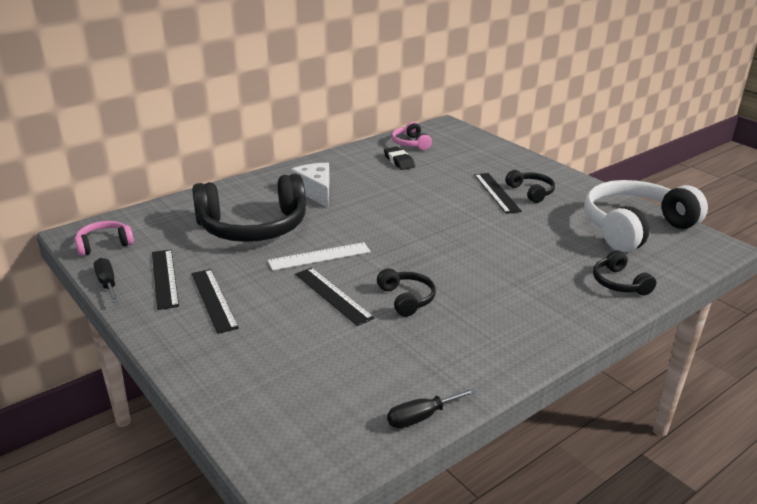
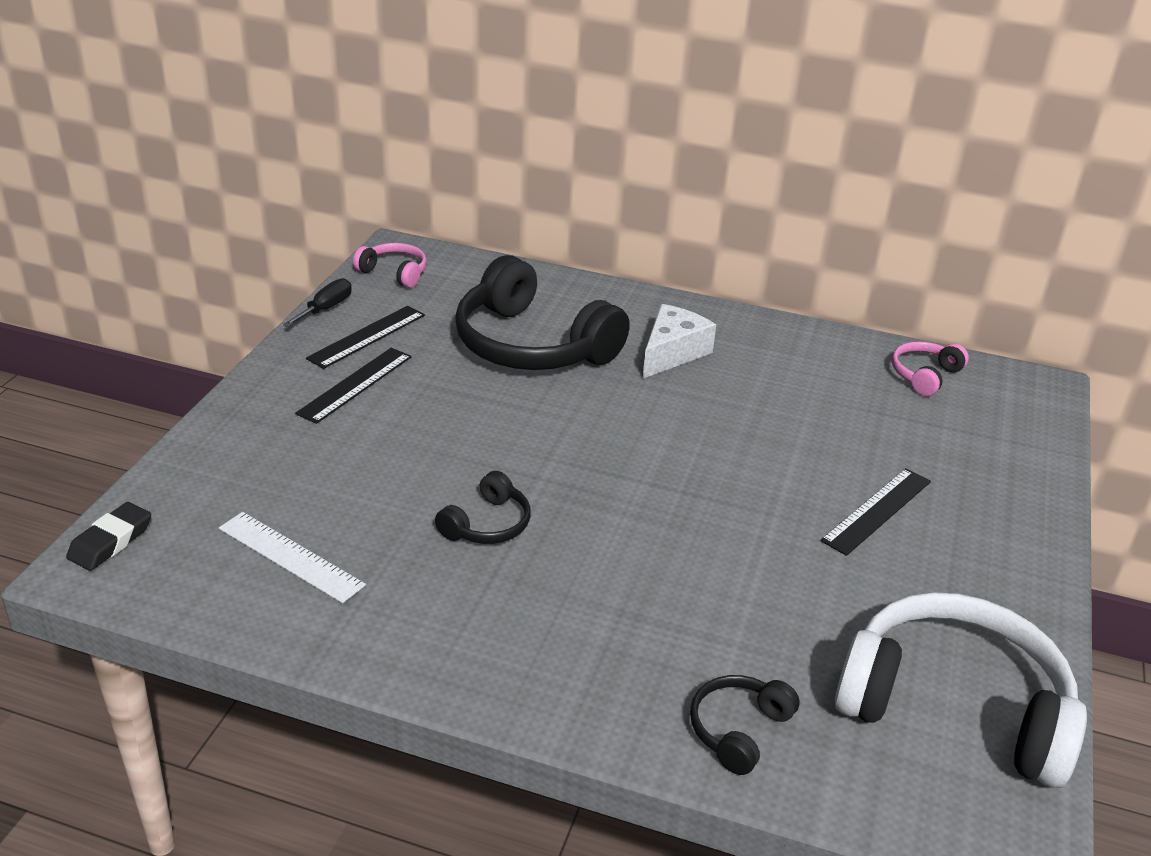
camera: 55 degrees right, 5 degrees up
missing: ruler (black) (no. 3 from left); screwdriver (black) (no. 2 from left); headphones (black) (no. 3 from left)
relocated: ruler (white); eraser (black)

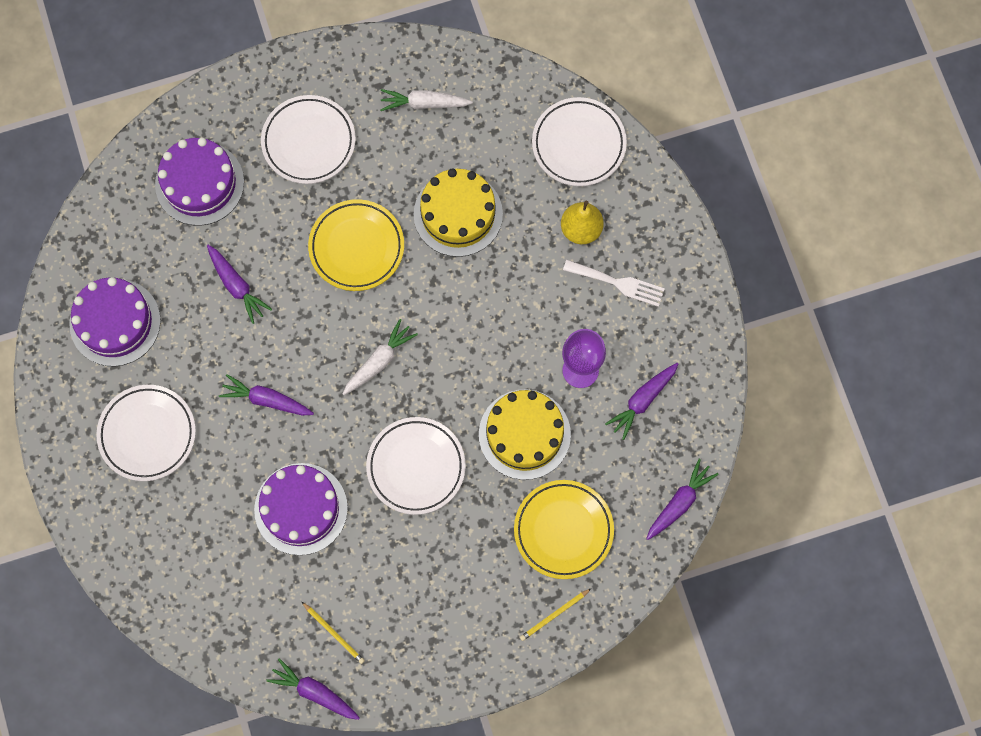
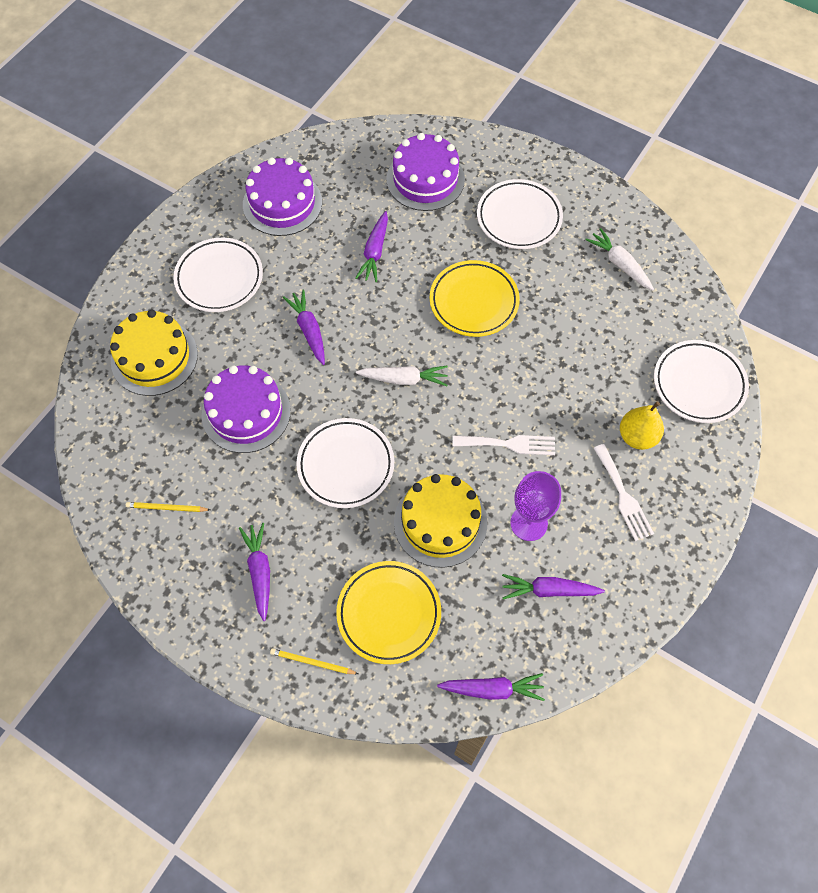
camera: 50 degrees right, 10 degrees down
appeared: fork (white) (no. 1 from left)
relocated: carrot (purple) (no. 3 from left in the first image) to carrot (purple) (no. 1 from left); cake (yellow) (no. 1 from left)
spun: pencil (yellow) (no. 1 from left) 90 degrees clockwise

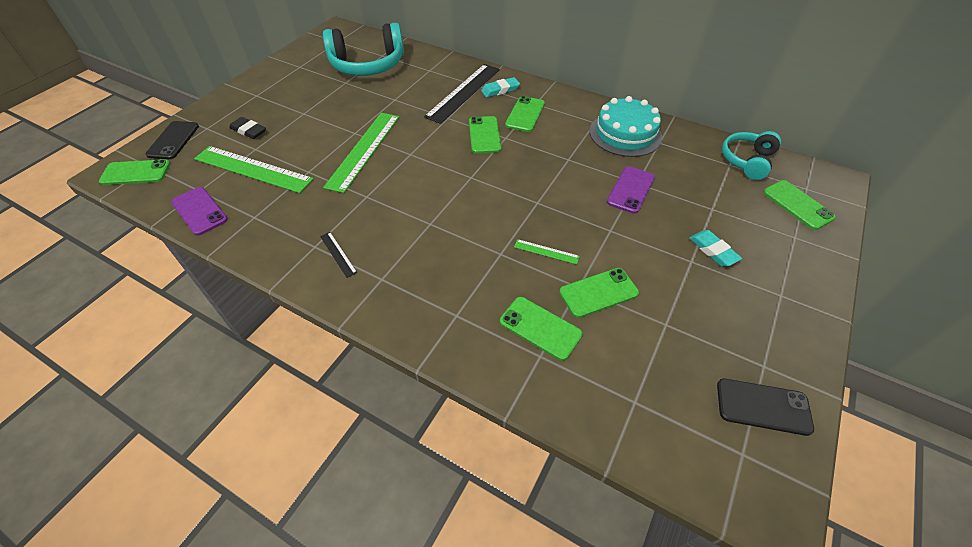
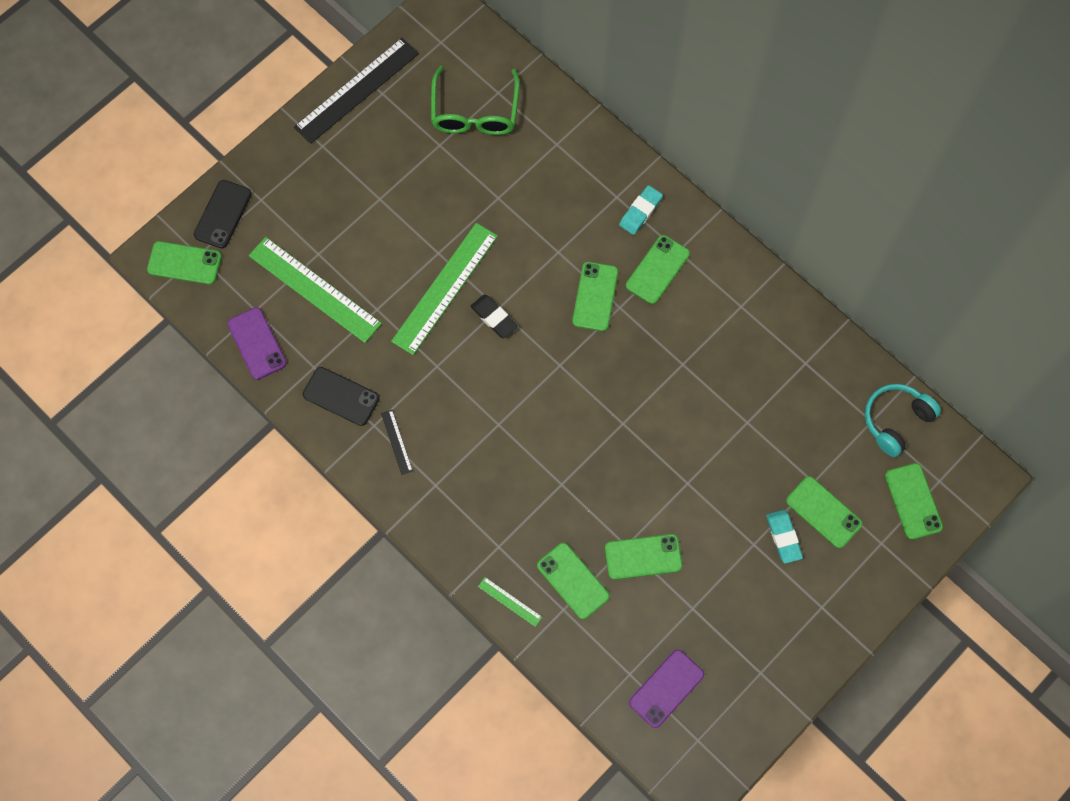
camera: 15 degrees right, 20 degrees up
missing: cake (turquoise)
appeared: phone (green) (no. 6 from left)
relocated: eraser (black); ruler (black) (no. 2 from left in the first image) to ruler (black) (no. 1 from left); ruler (green) (no. 3 from left); phone (purple) (no. 2 from left); phone (black) (no. 2 from left)
exchanged: headphones (turquoise) (no. 1 from left) to glasses (green)
spun: eraser (turquoise) (no. 1 from left) 45 degrees counterclockwise

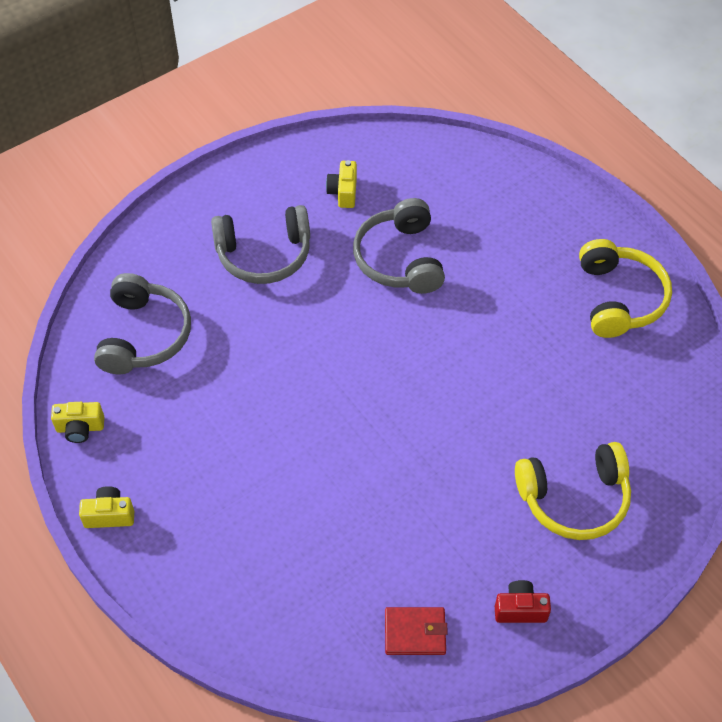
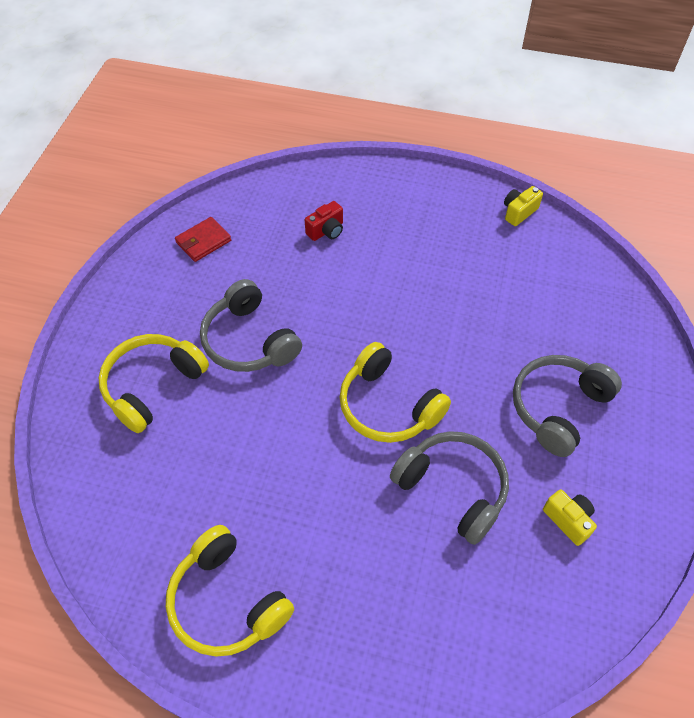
camera: 140 degrees right, 0 degrees up
missing: camera (yellow) (no. 2 from left)
appeared: headphones (yellow) (no. 3 from left)
relocated: headphones (grey) (no. 1 from left); camera (red)

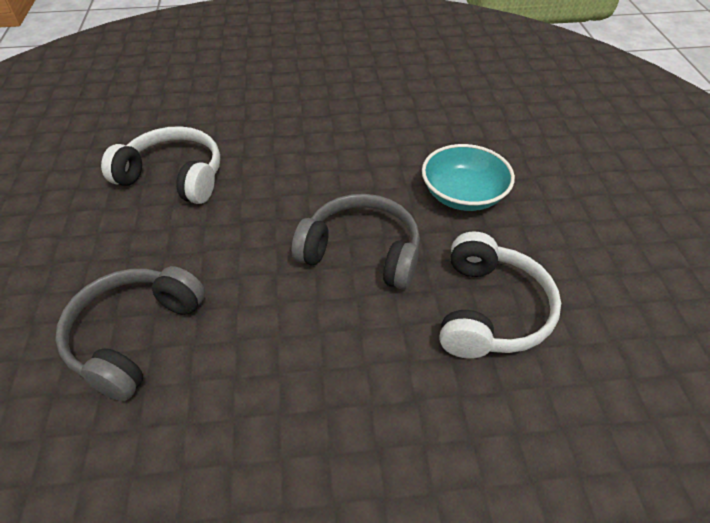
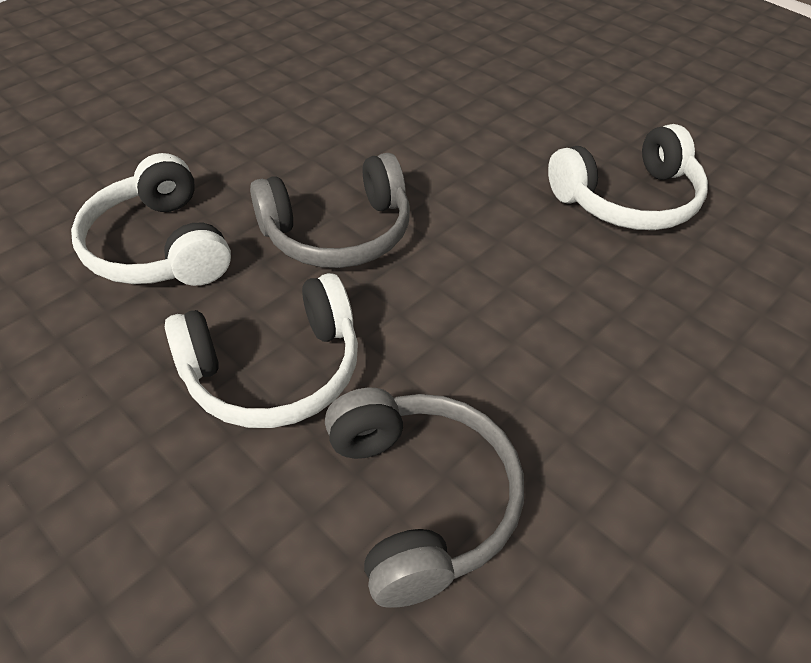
camera: 140 degrees right, 0 degrees up
relocated: headphones (grey) (no. 1 from left in the first image) to headphones (grey) (no. 2 from left)
exchanged: bowl (turquoise) to headphones (white) (no. 2 from left)

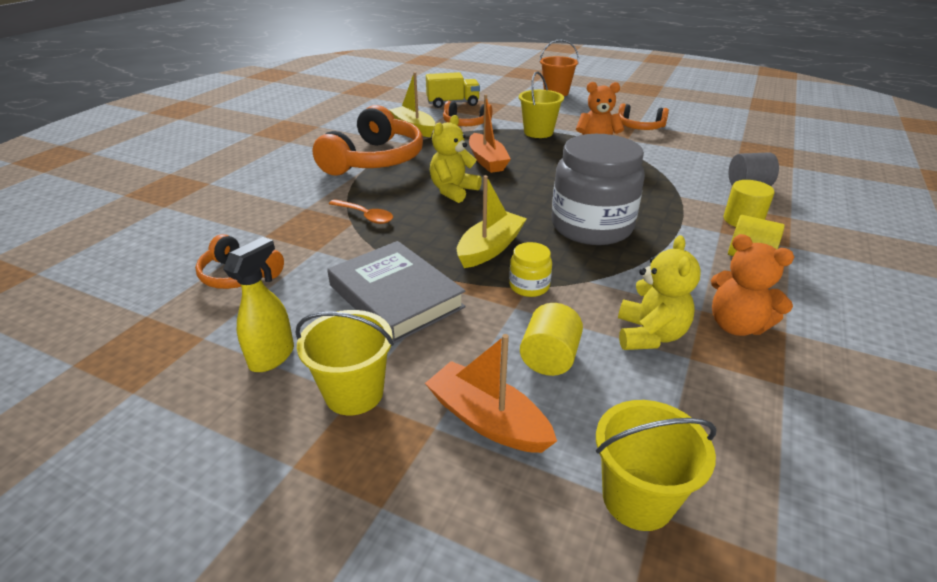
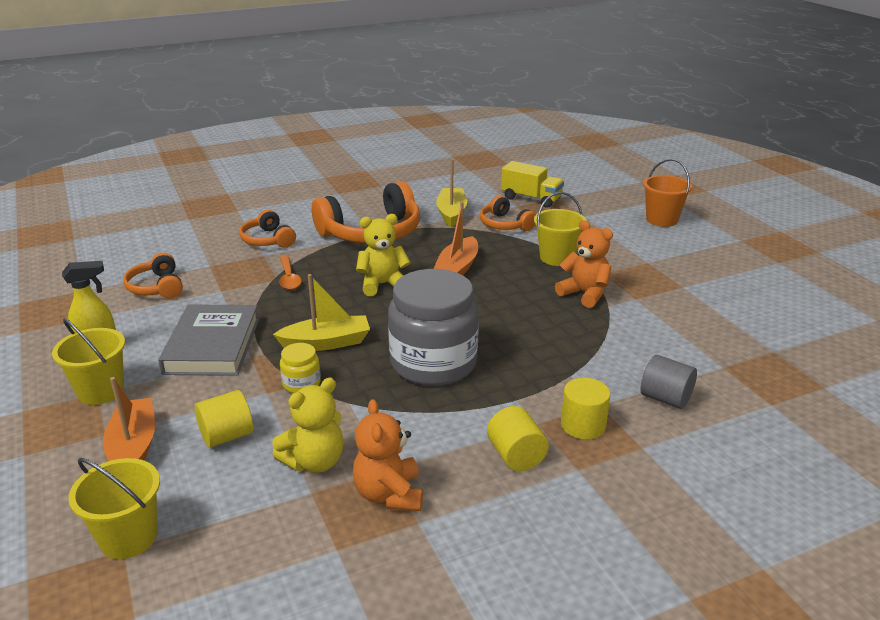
camera: 40 degrees right, 5 degrees down
relocated: headphones (orange) (no. 4 from left in the first image) to headphones (orange) (no. 2 from left)

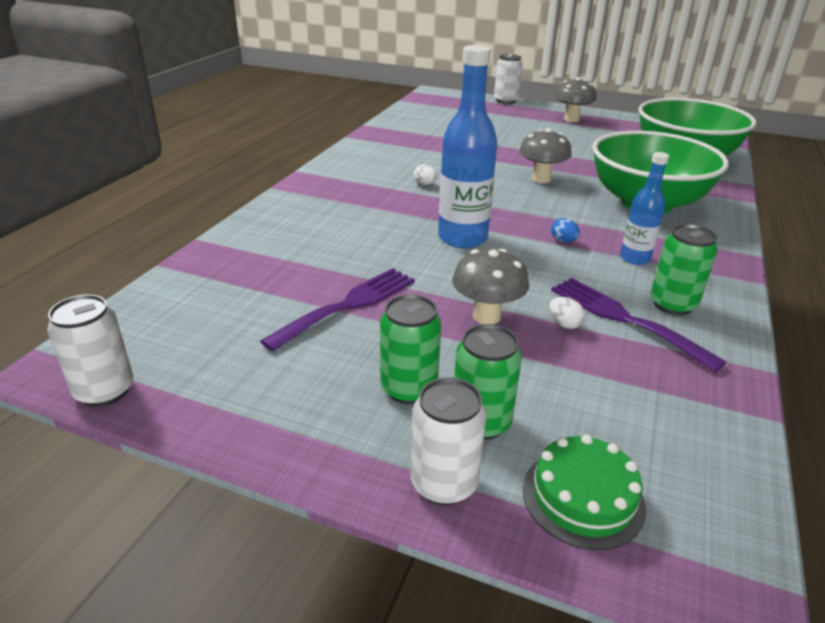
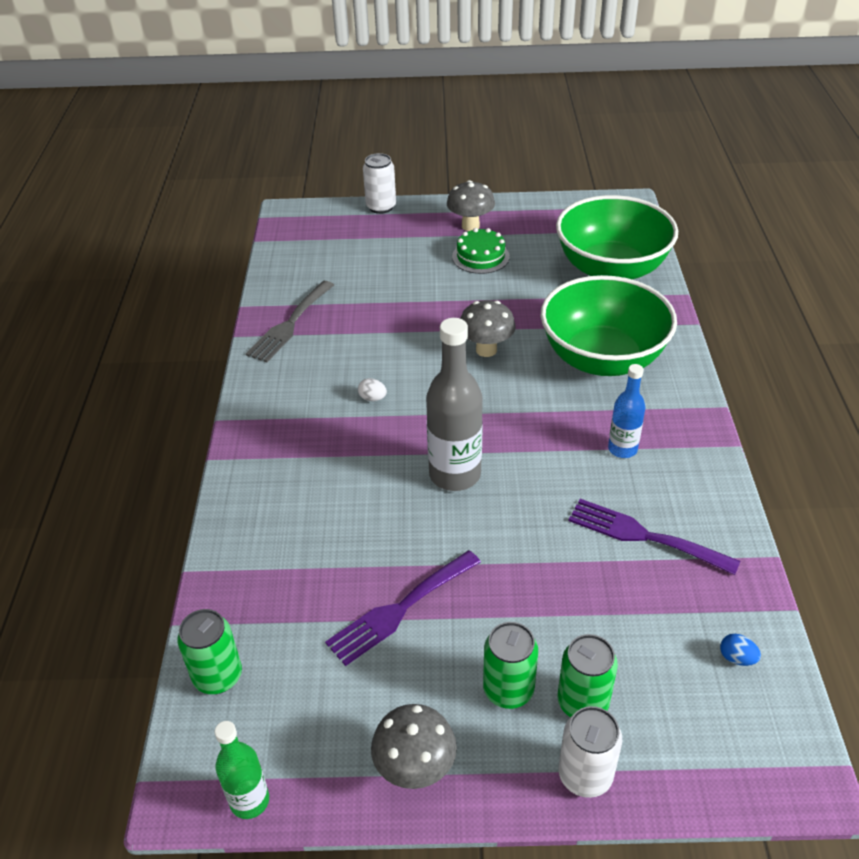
camera: 20 degrees left, 10 degrees up
missing: egg (white) (no. 2 from left)
appeared: fork (grey)
relocated: mushroom (grey) (no. 1 from left); cake (green); egg (blue); can (green) (no. 3 from left in the first image) to can (green) (no. 1 from left)
exchanged: can (white) (no. 1 from left) to bottle (green)
colour: bottle (blue) (no. 1 from left) to bottle (grey)
spun: fork (purple) (no. 1 from left) 150 degrees counterclockwise

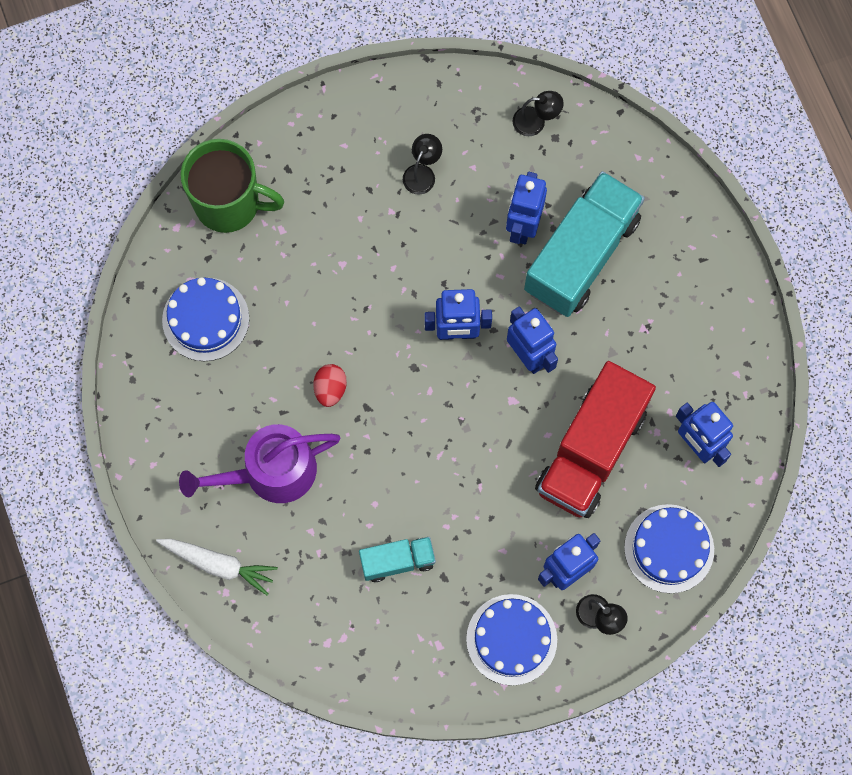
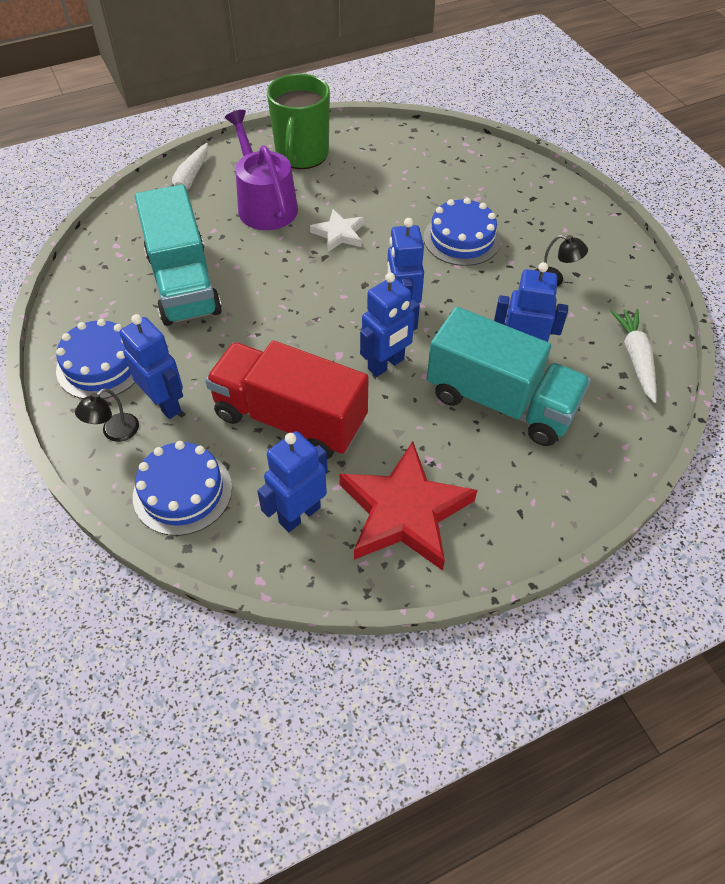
camera: 85 degrees right, 20 degrees down
appeared: star (red)
relocated: cake (blue) (no. 1 from left in the first image) to cake (blue) (no. 3 from left); mug (green)
exchanged: egg (red) to star (white); lamp (black) (no. 2 from left) to carrot (white) (no. 2 from left)
size: truck (turquoise) (no. 1 from left) x2.00

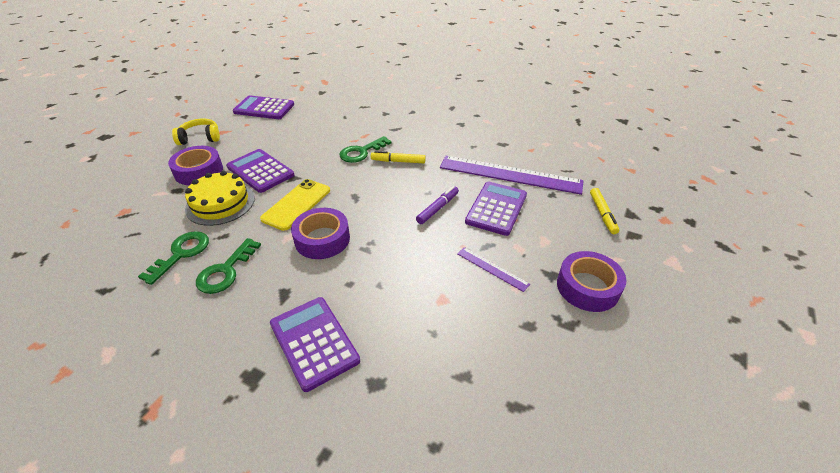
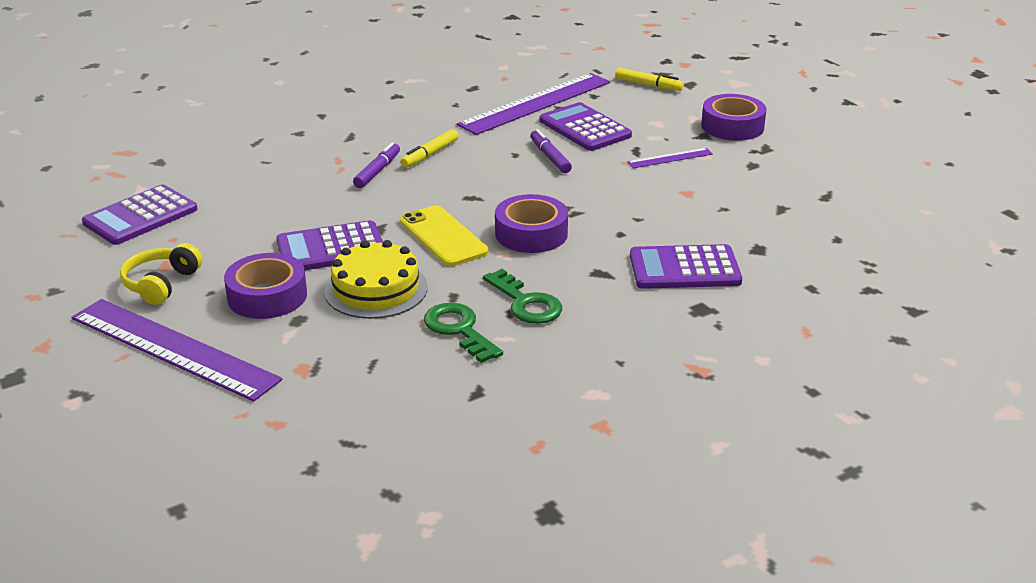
camera: 60 degrees left, 10 degrees down
appeared: ruler (purple) (no. 1 from left)
exchanged: key (green) (no. 3 from left) to marker (purple) (no. 1 from left)

